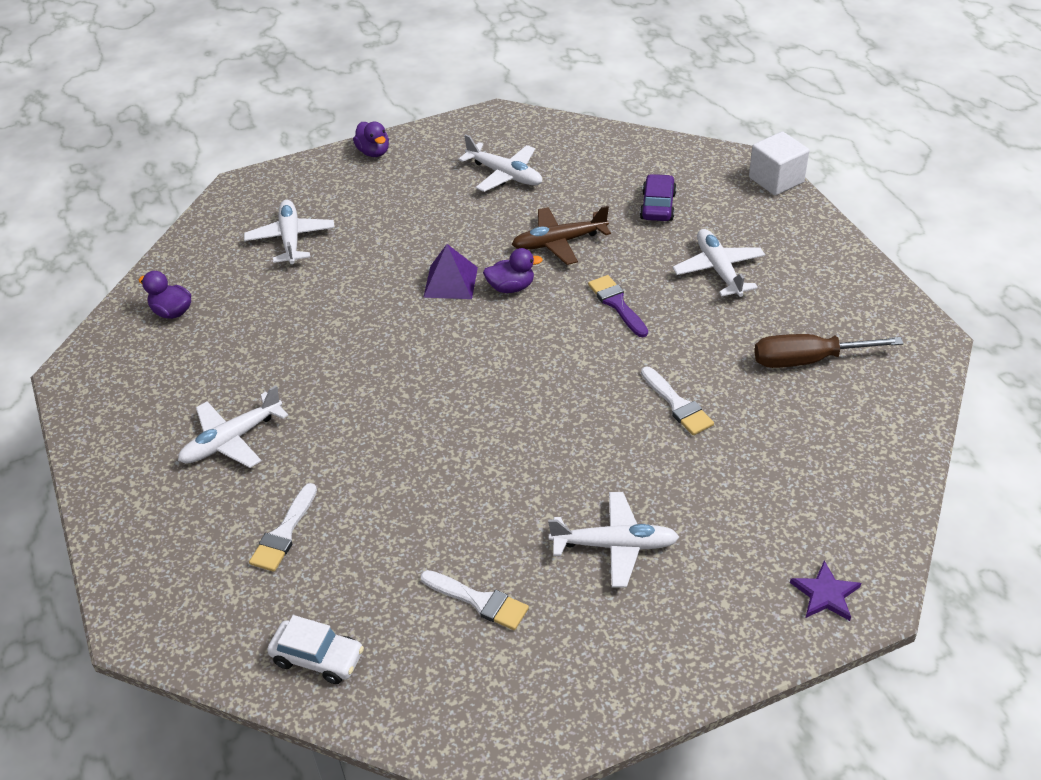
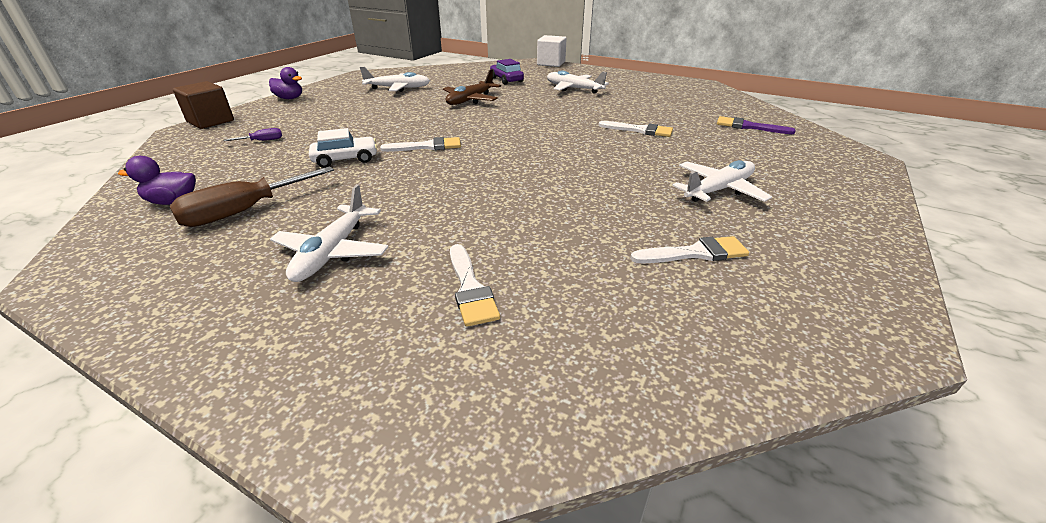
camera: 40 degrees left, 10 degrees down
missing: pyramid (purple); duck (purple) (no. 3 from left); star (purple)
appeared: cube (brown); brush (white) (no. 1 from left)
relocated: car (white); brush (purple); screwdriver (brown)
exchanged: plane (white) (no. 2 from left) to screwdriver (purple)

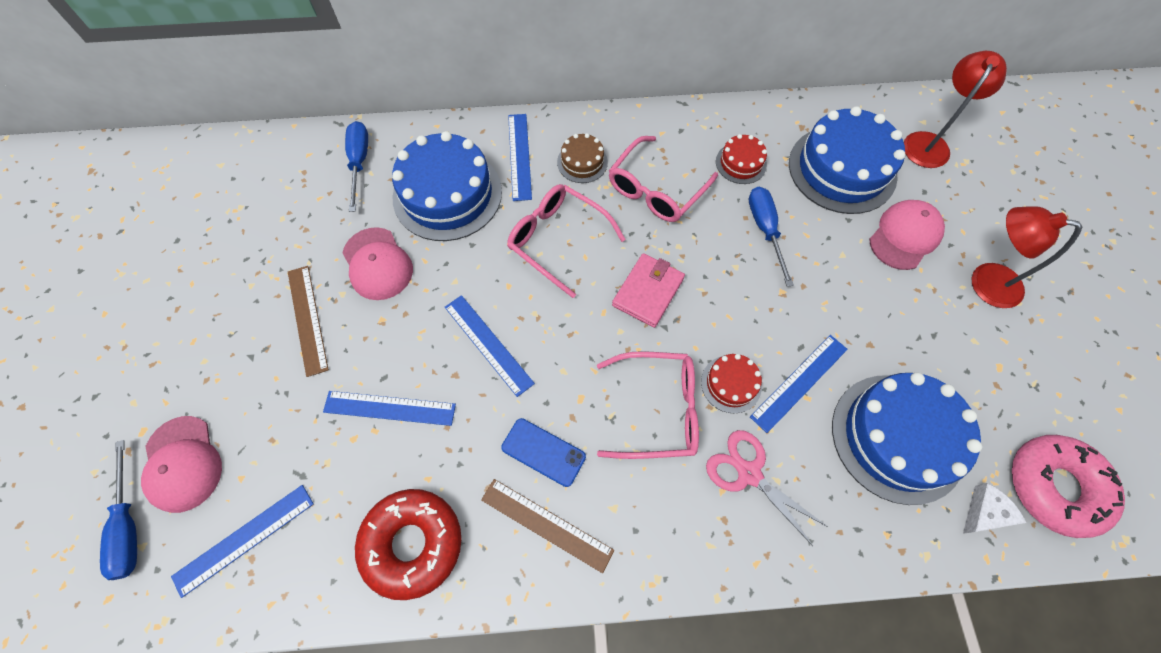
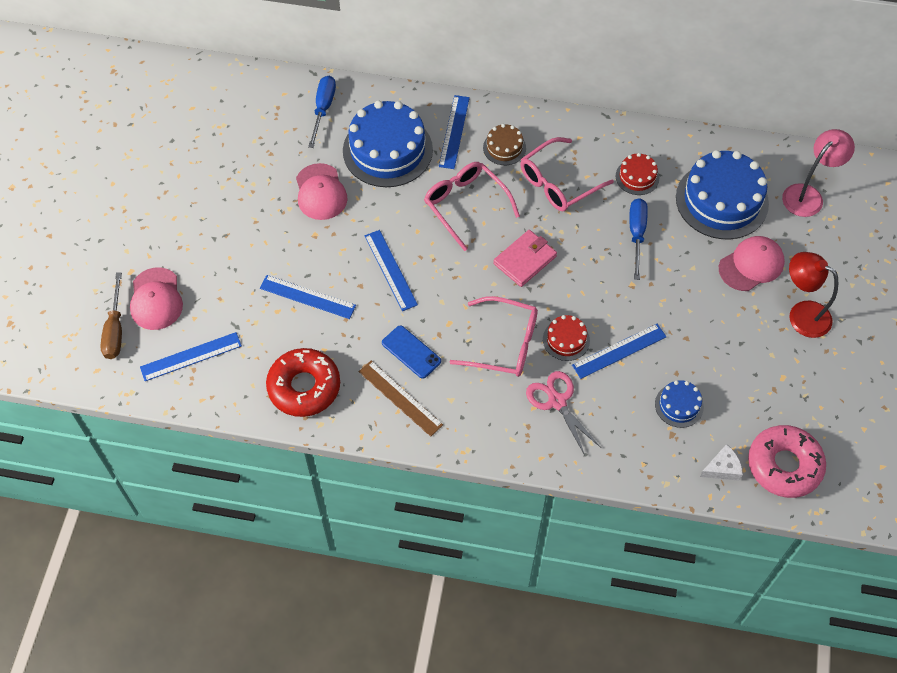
camera: 15 degrees right, 5 degrees down
missing: ruler (brown) (no. 1 from left)
colour: screwdriver (blue) (no. 1 from left) to screwdriver (brown); lamp (red) (no. 1 from left) to lamp (pink)
size: cake (blue) (no. 3 from left in the first image) x0.48

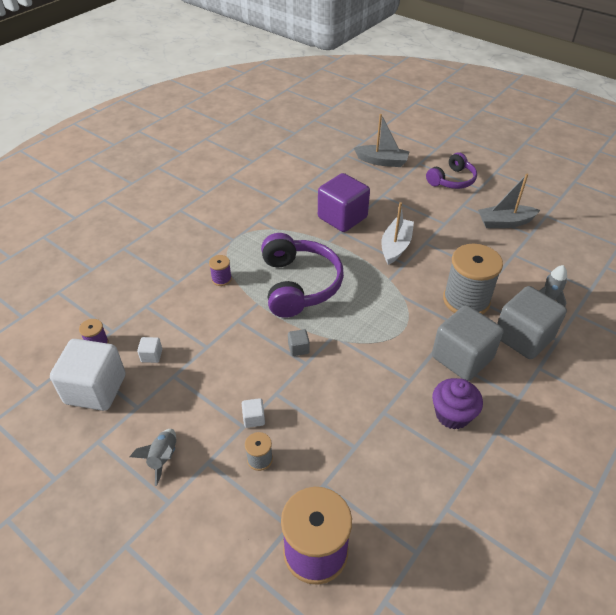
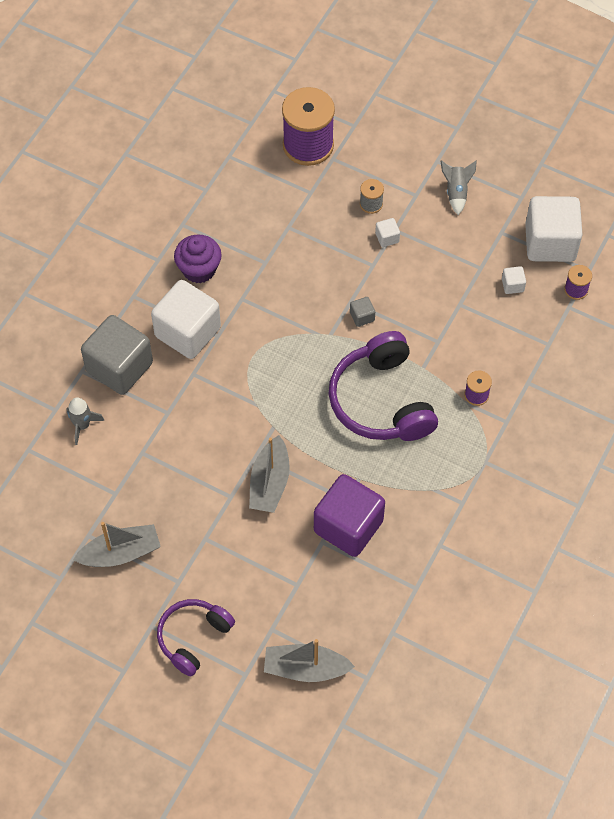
camera: 170 degrees right, 15 degrees up
missing: spool (grey) (no. 2 from left)
colour: boat (white) to boat (grey) (no. 2 from left); cube (grey) (no. 2 from left) to cube (white) (no. 1 from left)

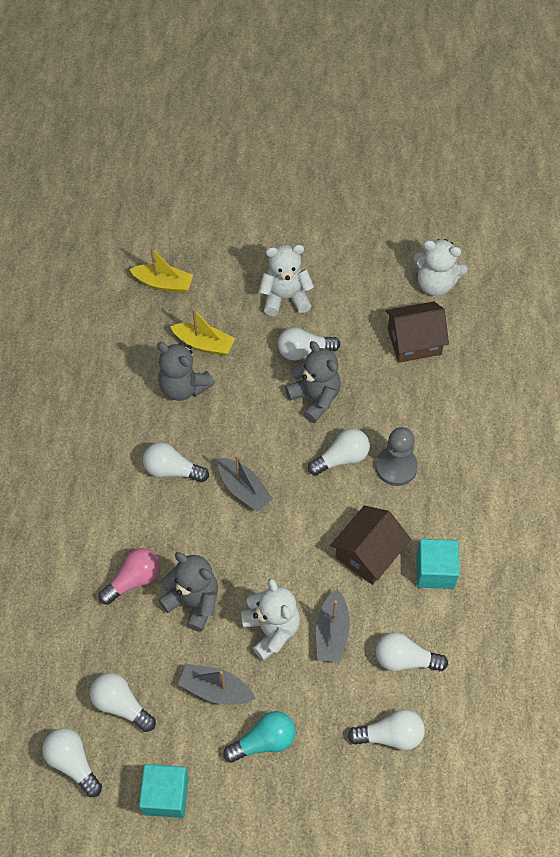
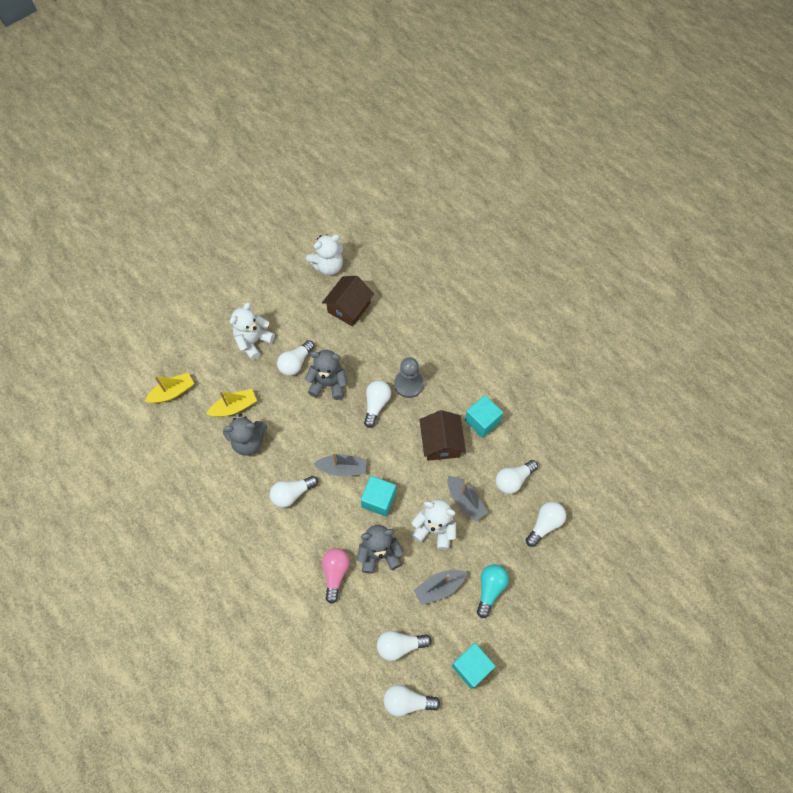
camera: 45 degrees left, 5 degrees up
appeared: cube (turquoise) (no. 1 from left)

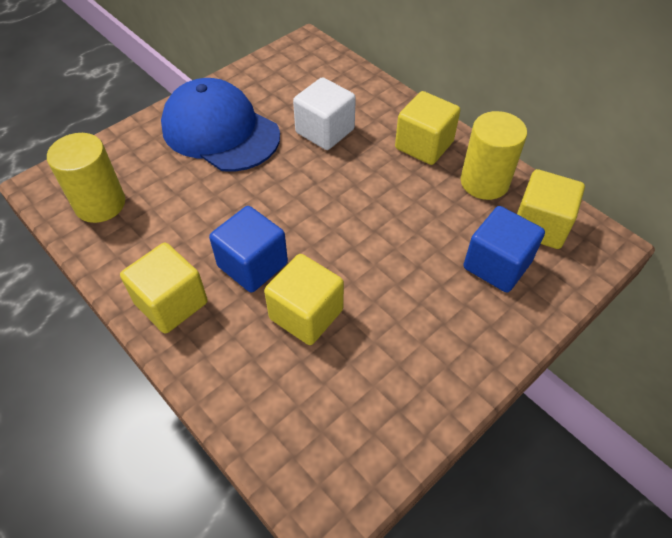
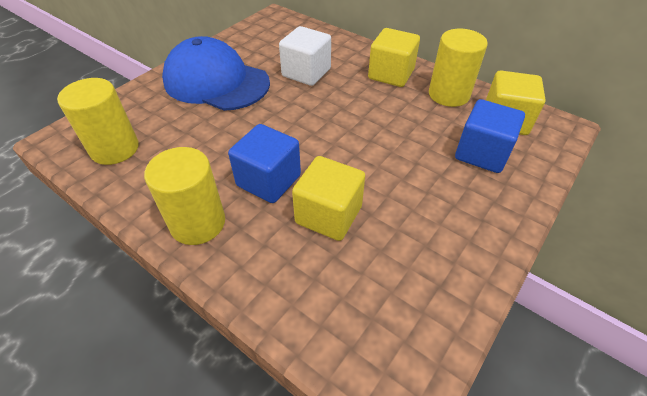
camera: 10 degrees left, 5 degrees down
exchanged: cube (yellow) (no. 1 from left) to cylinder (yellow) (no. 2 from left)

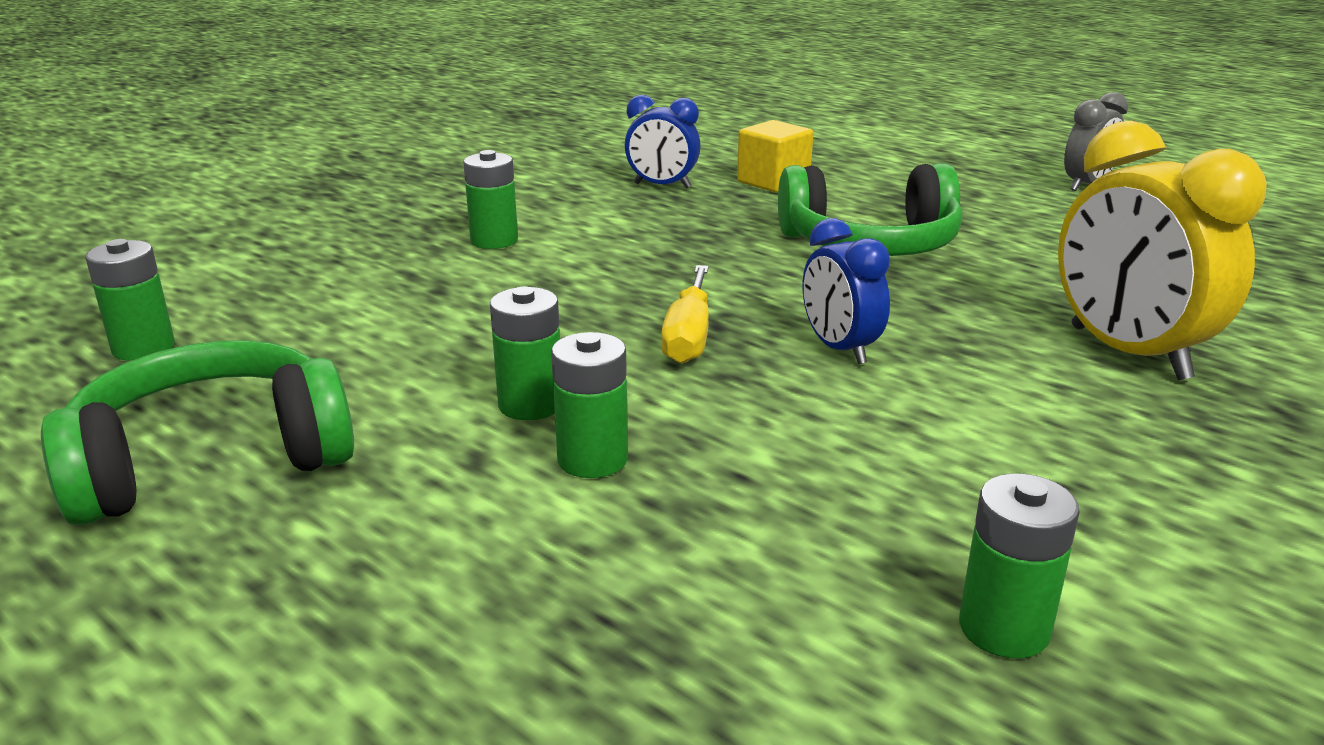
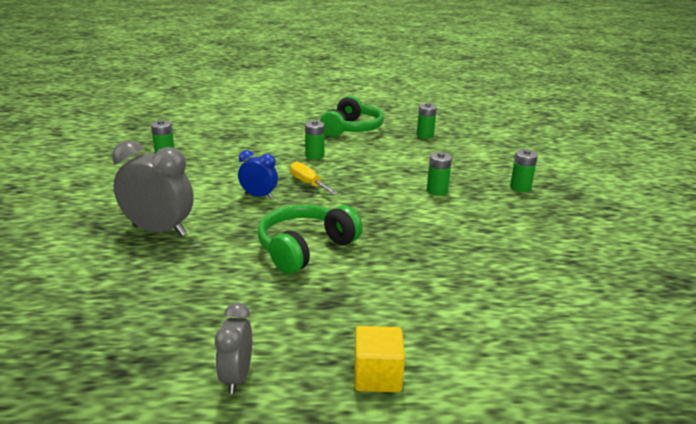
camera: 135 degrees right, 0 degrees up
missing: clock (blue) (no. 1 from left)
relocated: battery (green) (no. 4 from left in the first image) to battery (green) (no. 5 from left); cube (yellow)
colour: clock (yellow) to clock (grey) (no. 1 from left)

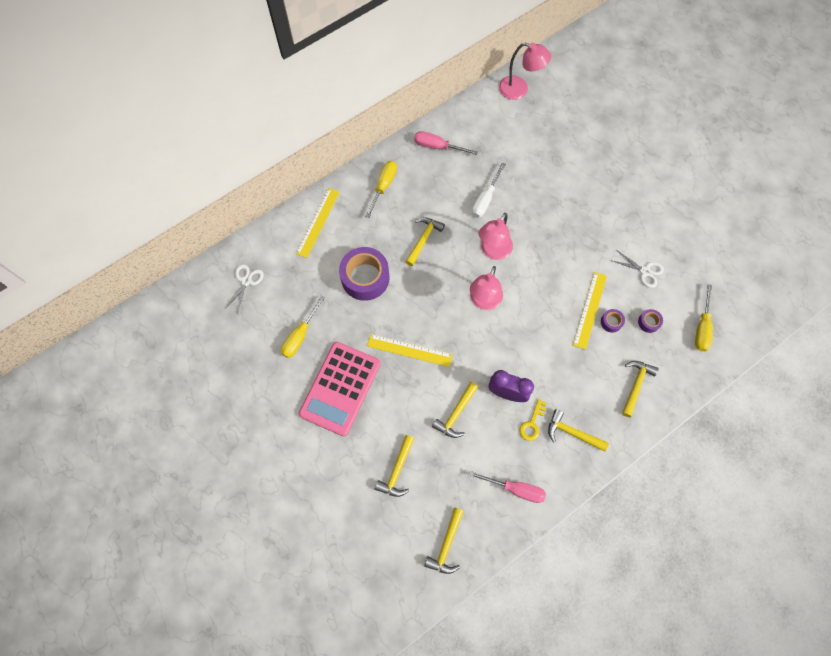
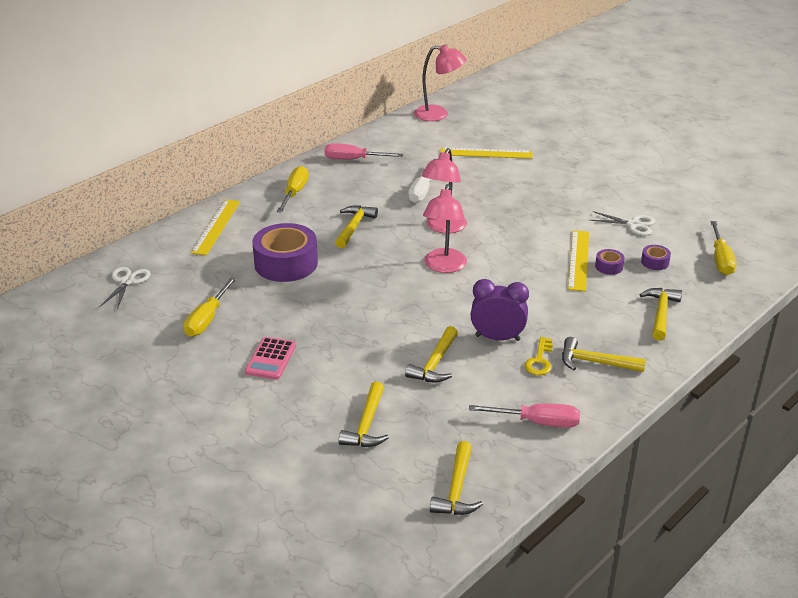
camera: 10 degrees left, 35 degrees down
relocated: ruler (yellow) (no. 2 from left)
size: calculator (pink) x0.49

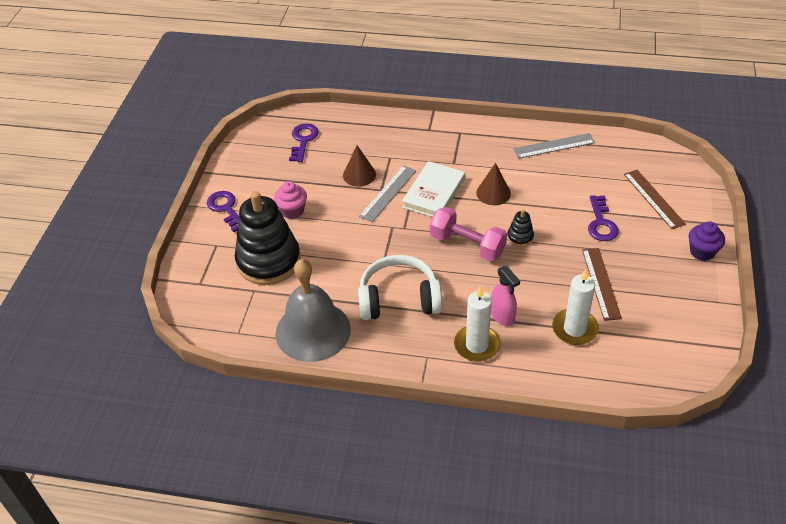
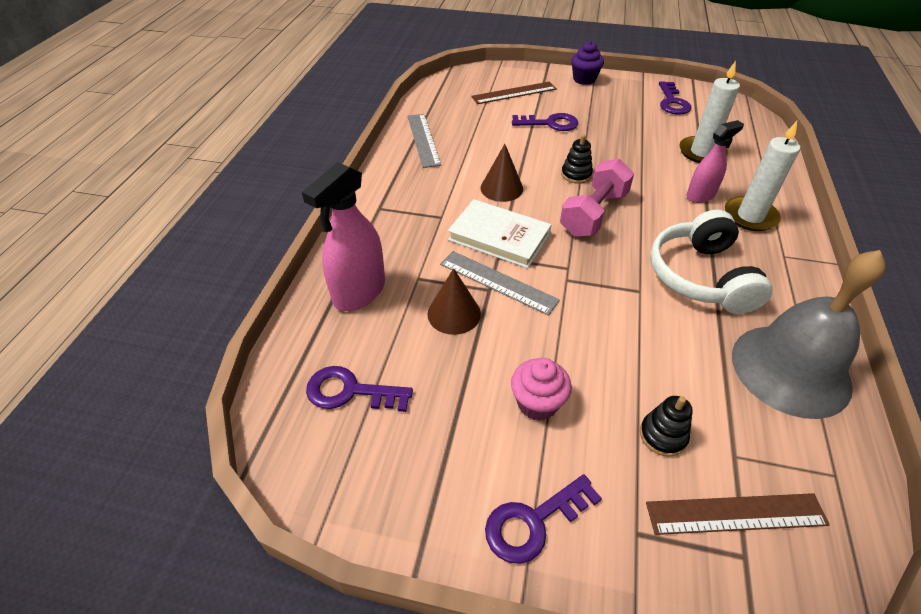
camera: 90 degrees left, 0 degrees up
appeared: spray bottle (pink) (no. 1 from left); key (purple) (no. 4 from left)
relocated: ruler (brown) (no. 1 from left in the first image) to ruler (brown) (no. 2 from left)
size: stacking toy (black) (no. 1 from left in the first image) x0.41

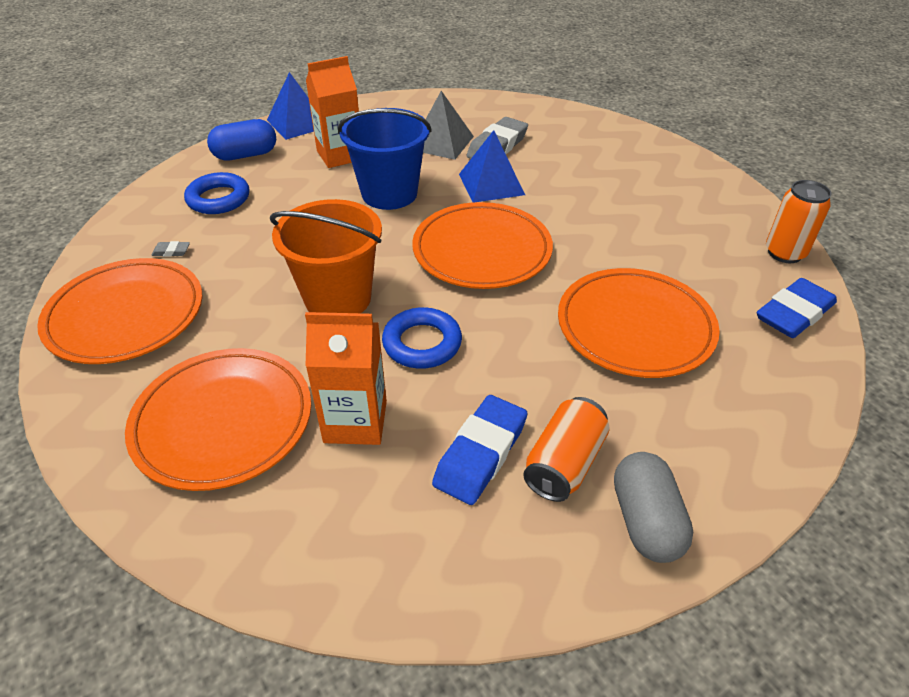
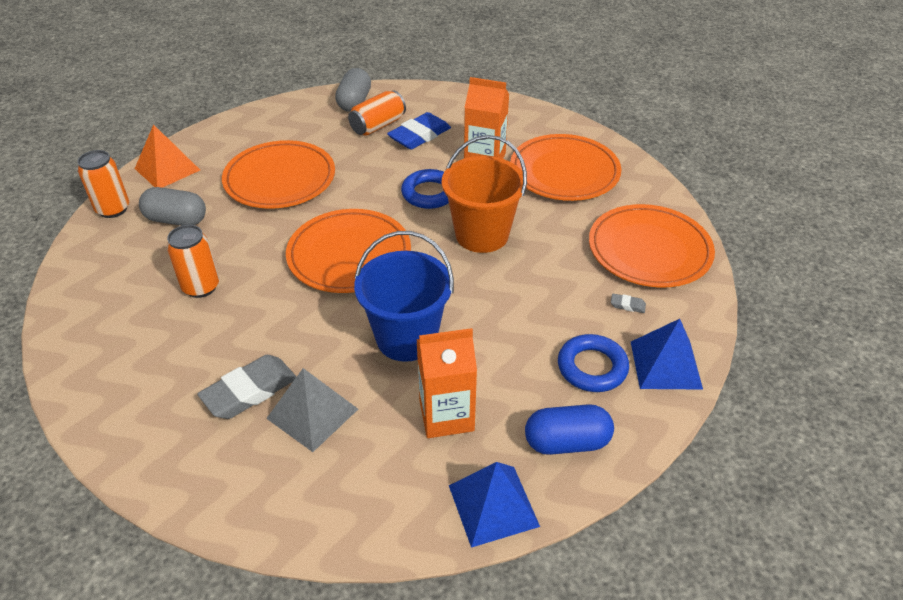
camera: 165 degrees left, 0 degrees up
appeared: capsule (grey) (no. 1 from left); can (orange) (no. 2 from left)
relocated: pyramid (blue) (no. 2 from left)
exchanged: eraser (blue) (no. 2 from left) to pyramid (orange)

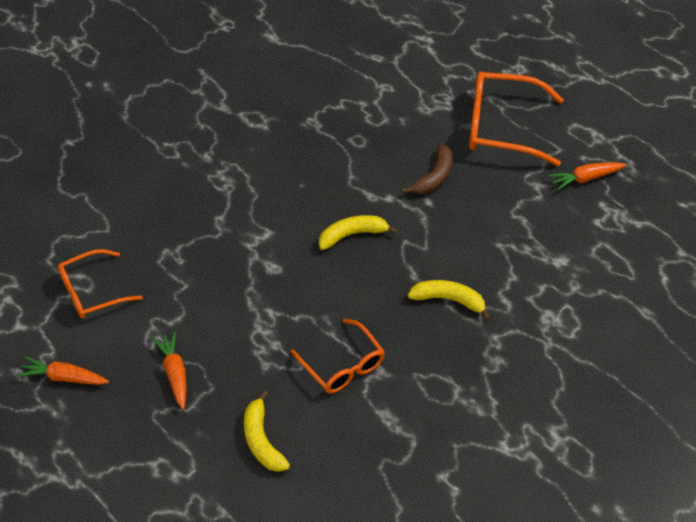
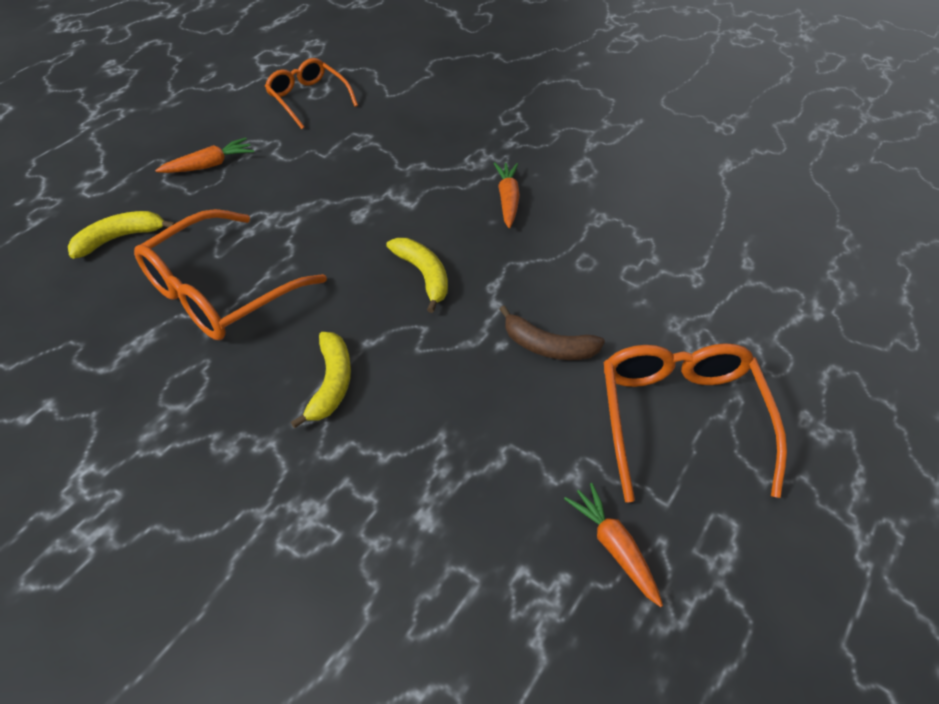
camera: 75 degrees right, 0 degrees up
relocated: carrot (orange) (no. 1 from left in the first image) to carrot (orange) (no. 2 from left)
size: glasses (orange) (no. 2 from left in the first image) x1.60

